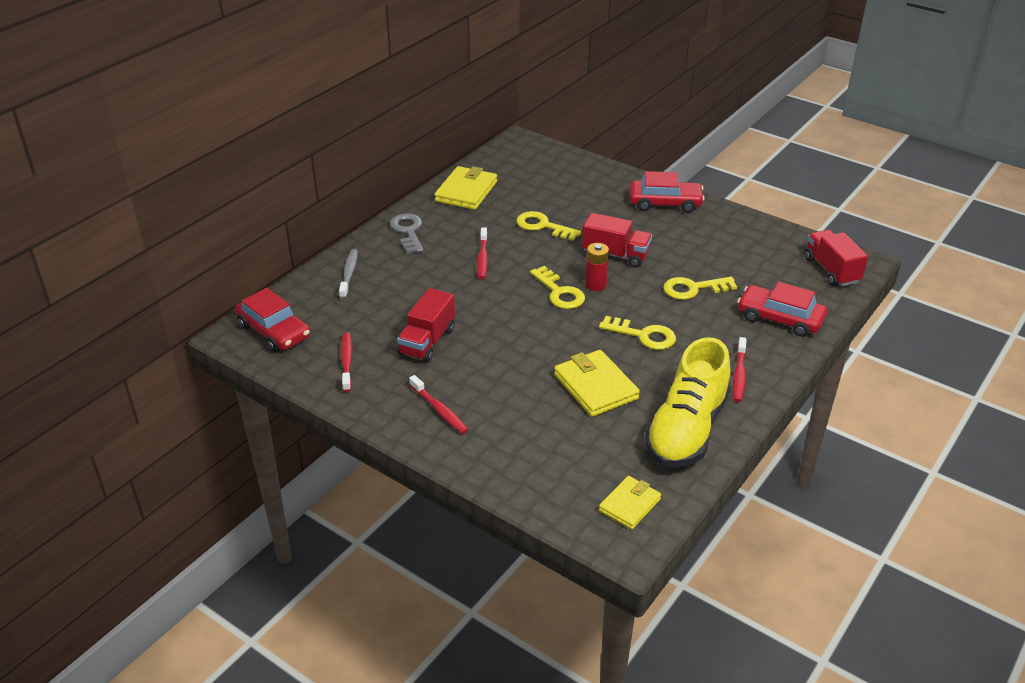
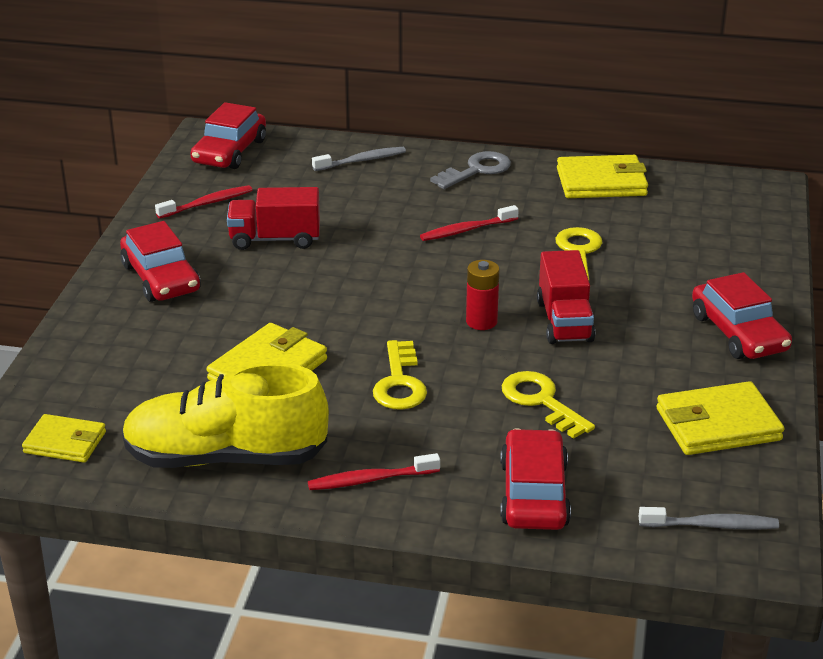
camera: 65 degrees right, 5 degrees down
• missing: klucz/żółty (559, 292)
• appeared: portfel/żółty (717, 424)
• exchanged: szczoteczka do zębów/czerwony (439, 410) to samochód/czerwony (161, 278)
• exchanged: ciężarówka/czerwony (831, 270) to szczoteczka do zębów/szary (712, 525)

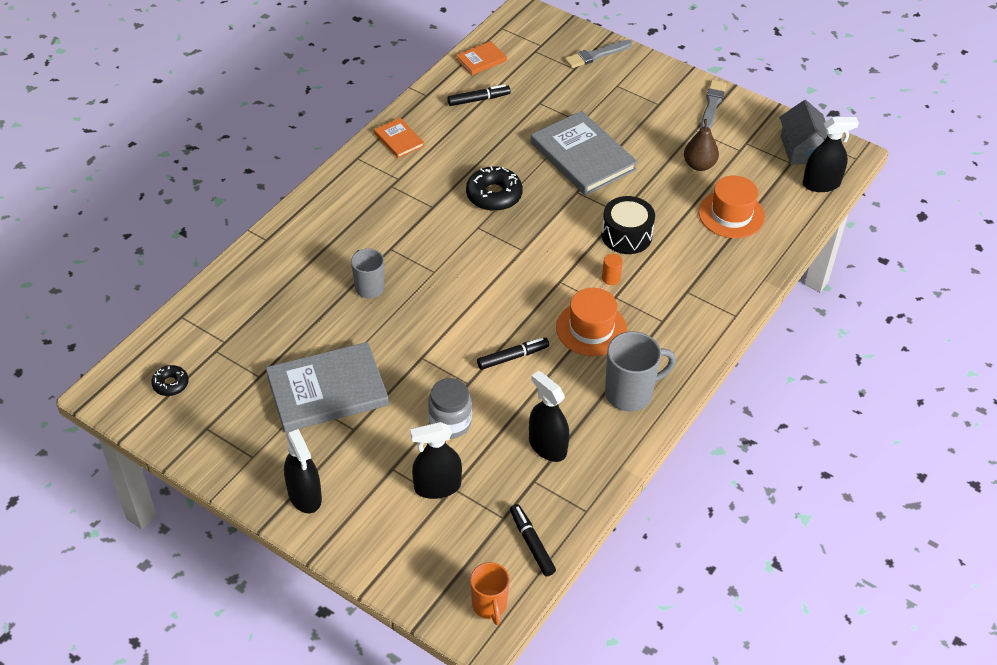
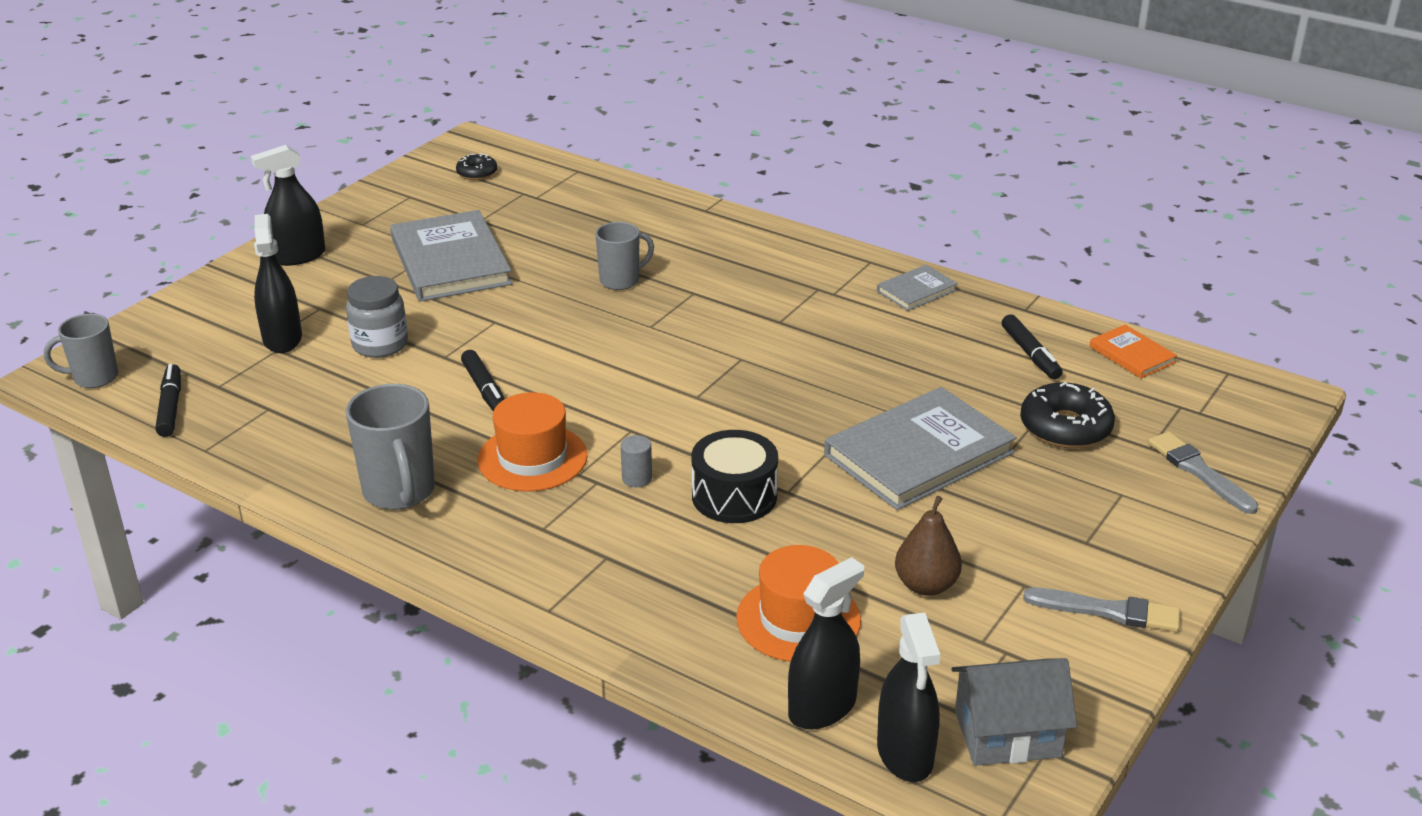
camera: 90 degrees right, 15 degrees down
• relocated: donut/czarny (494, 195) to (1065, 427)
• relocated: spryskiwacz/czarny (547, 446) to (822, 707)
• colour: książka/pomarańczowy (399, 140) to książka/szary (916, 291)
• colour: kubek/pomarańczowy (489, 606) to kubek/szary (94, 378)
• colour: walec/pomarańczowy (611, 278) to walec/szary (637, 478)
• spun: flamaster/czarny (532, 543) = (171, 407) 75 degrees counterclockwise

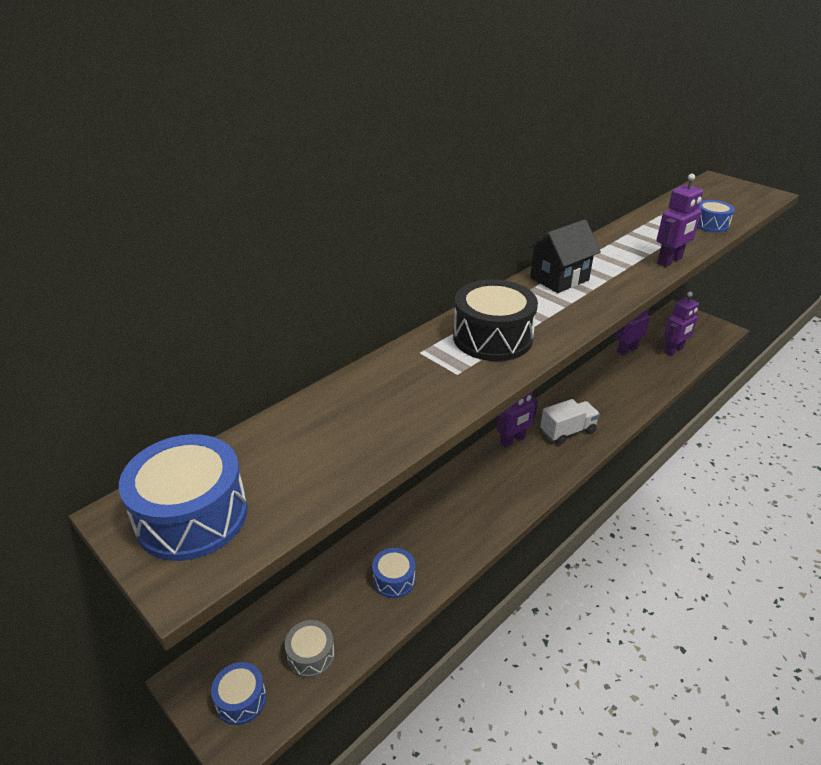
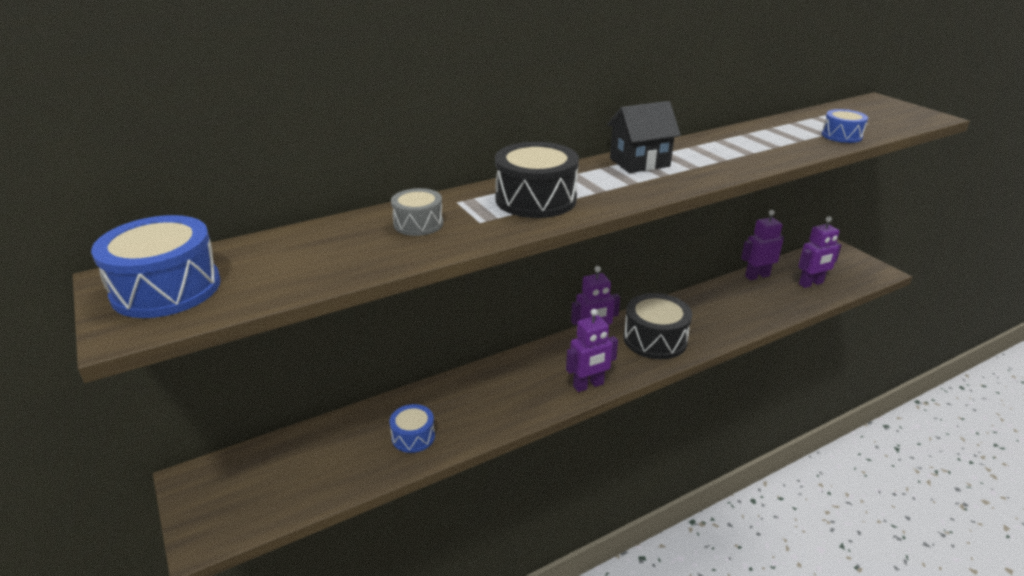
camera: 15 degrees right, 5 degrees down
• missing: bęben/niebieski (241, 700)
• relocated: bęben/szary (311, 655) to (418, 224)
• relocated: robot/fioletowy (670, 261) to (588, 385)
• exchanged: ciężarówka/biały (567, 431) to bęben/czarny (655, 339)

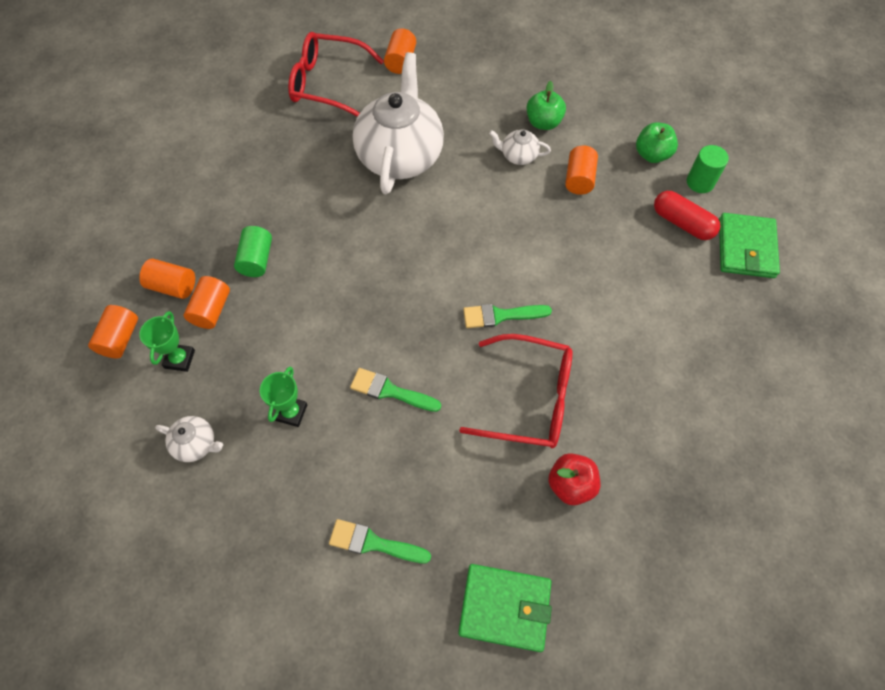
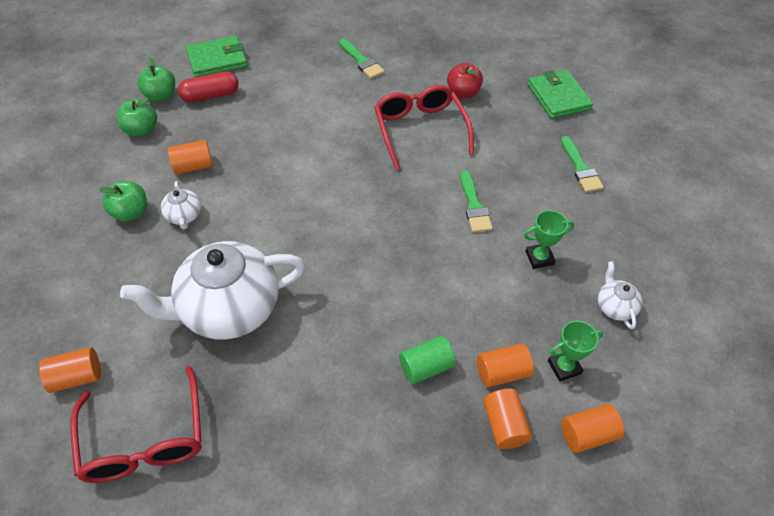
camera: 120 degrees left, 10 degrees down
• relocated: pędzel/zielony (500, 315) to (362, 61)
• exchanged: walec/zielony (700, 182) to jabłko/zielony (161, 96)
• spun: kapsułka/czerwony (682, 223) = (210, 96) 60 degrees clockwise

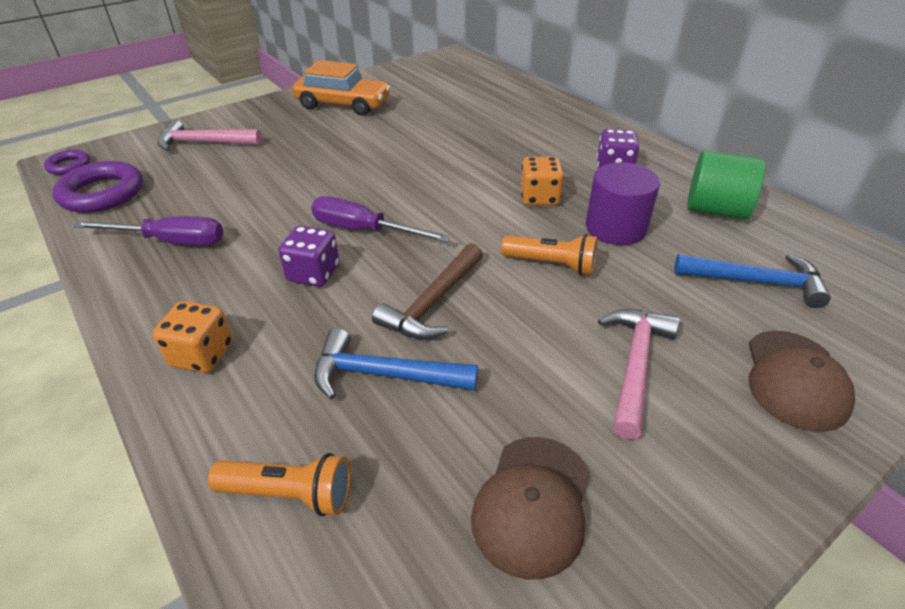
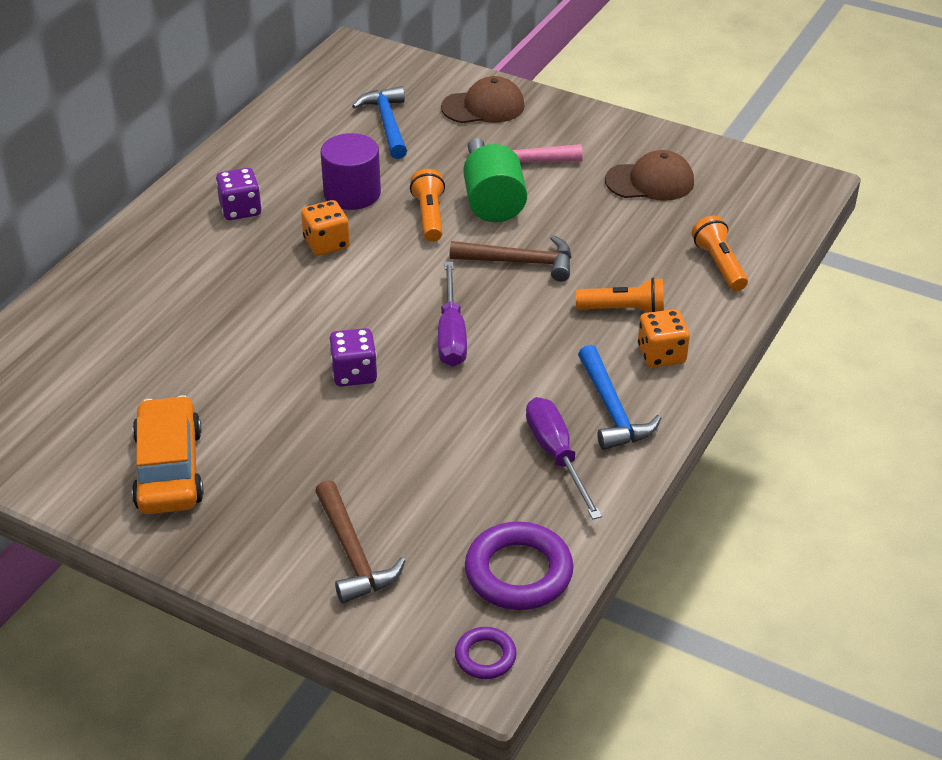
camera: 115 degrees left, 0 degrees up
• appeared: latarka/pomarańczowy (624, 310)
• relocated: kostka do gry/fioletowy (313, 273) to (354, 373)
• relocated: młotek/niebieski (383, 375) to (612, 410)
• relocated: walec/zielony (715, 210) to (494, 206)
• colour: młotek/różowy (204, 143) to młotek/brązowy (353, 554)

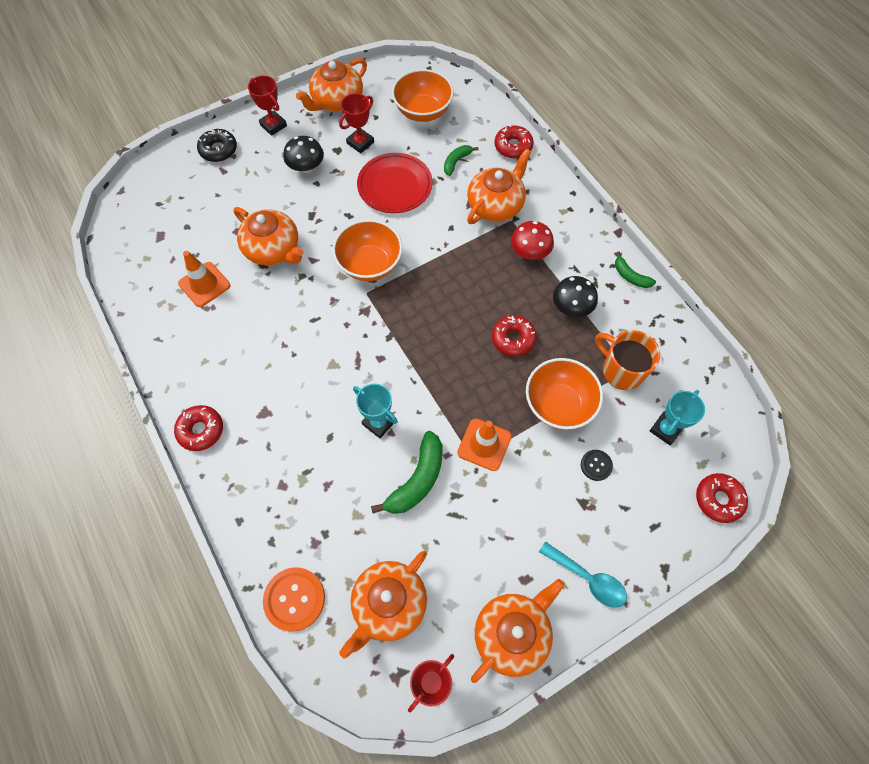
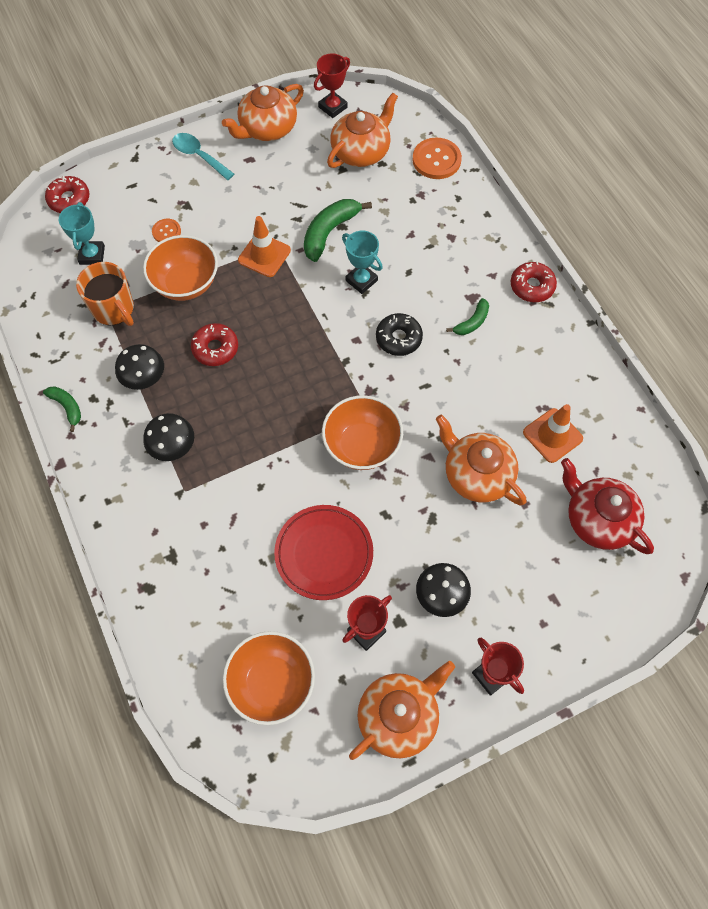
camera: 175 degrees left, 0 degrees up
• missing: imbryk/pomarańczowy (496, 205)
• missing: donut/czerwony (513, 146)
• appeared: imbryk/czerwony (597, 519)
• relocated: donut/czarny (218, 150) to (398, 338)
• relocated: banan/zielony (456, 162) to (472, 322)
• colour: grzyb/czerwony (530, 252) to grzyb/czarny (173, 446)
• colour: guzik/czarny (596, 465) to guzik/pomarańczowy (166, 232)
• spun: puchar/turkusowy (665, 429) = (92, 255) 45 degrees counterclockwise

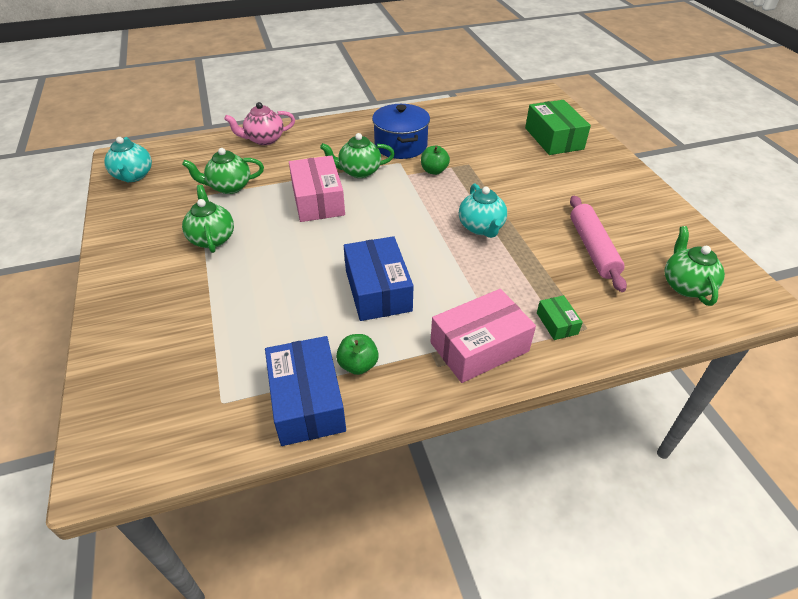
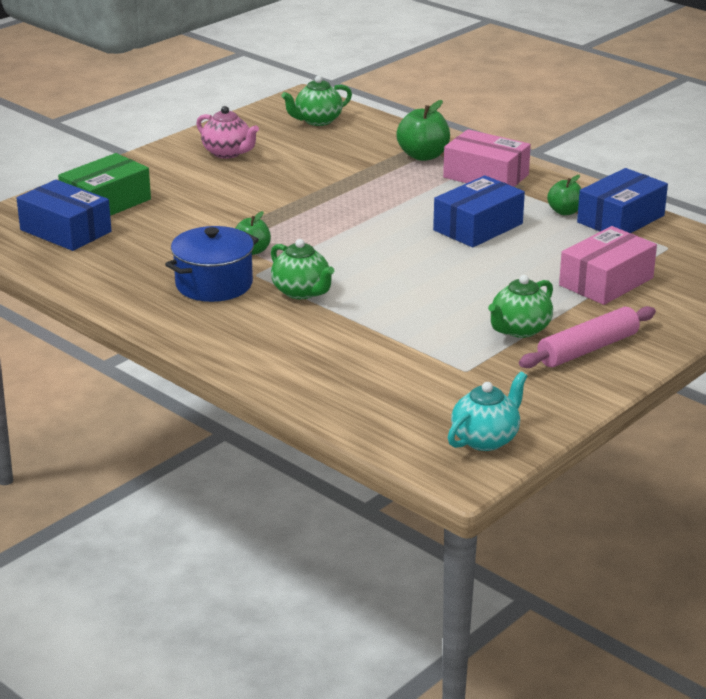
camera: 120 degrees left, 15 degrees down
• missing: imbryk/zielony (229, 187)
• missing: imbryk/turkusowy (481, 227)
• appeared: pudełko/niebieski (65, 231)
• relocated: imbryk/różowy (264, 139) to (228, 153)
• relocated: pudełko/różowy (318, 200) to (606, 281)
• relocated: wałek do ciasta/różowy (593, 248) to (587, 349)
• exchanged: pudełko/zielony (557, 323) to jabłko/zielony (423, 156)

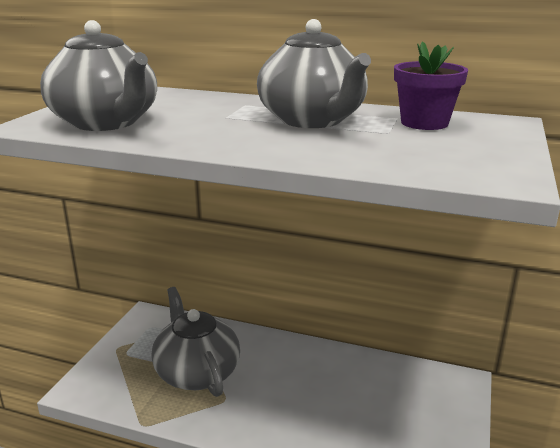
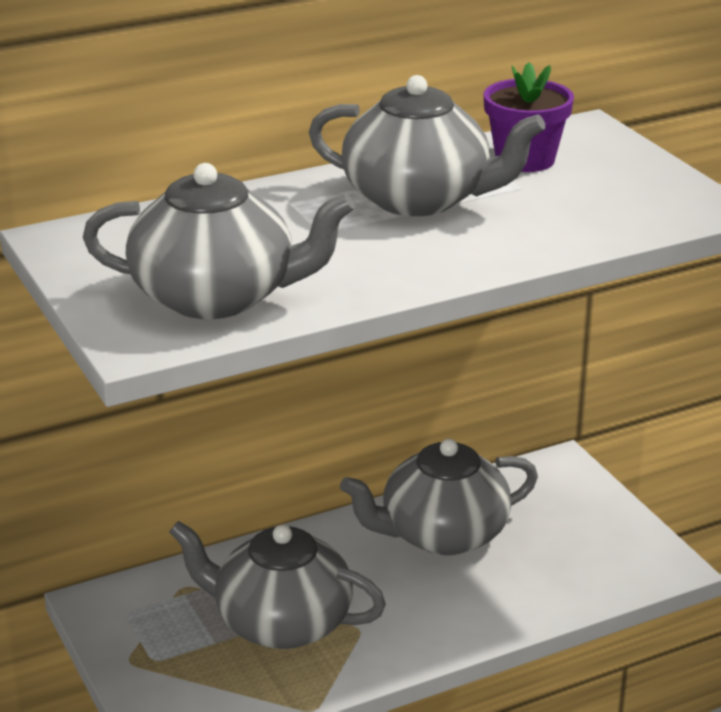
camera: 45 degrees left, 5 degrees up
• appeared: imbryk/szary (442, 534)

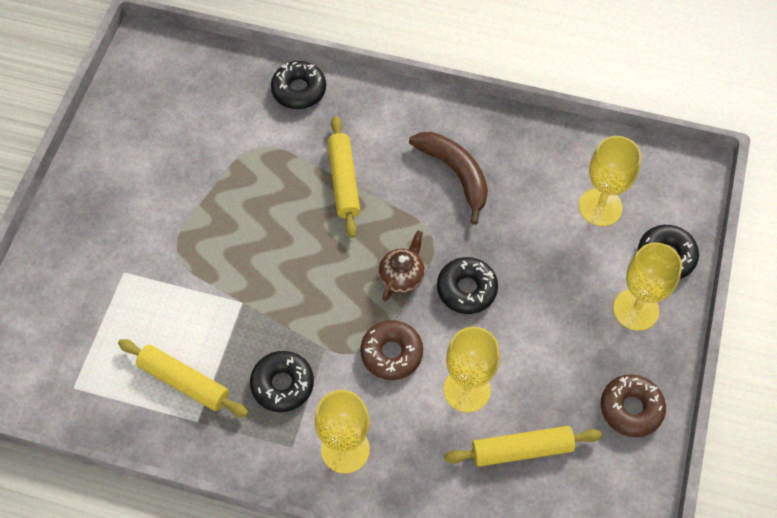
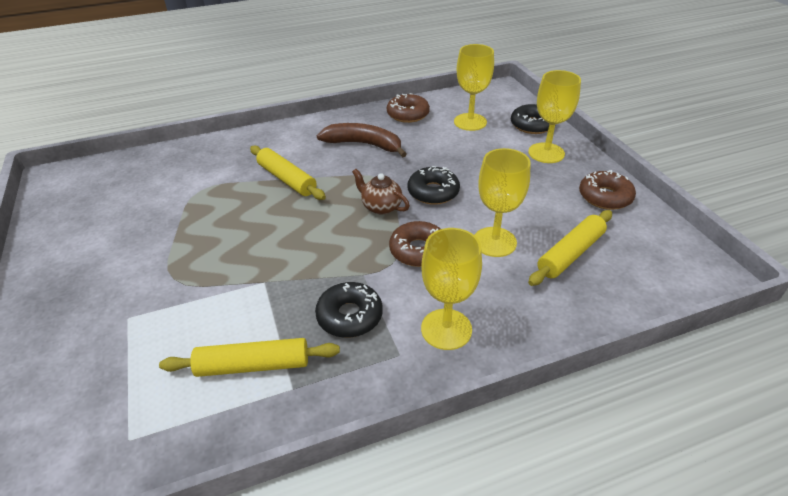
camera: 35 degrees left, 20 degrees down
• missing: donut/czarny (299, 90)
• appeared: donut/brązowy (408, 114)
• spun: imbryk/brązowy (402, 276) = (381, 206) 45 degrees counterclockwise

